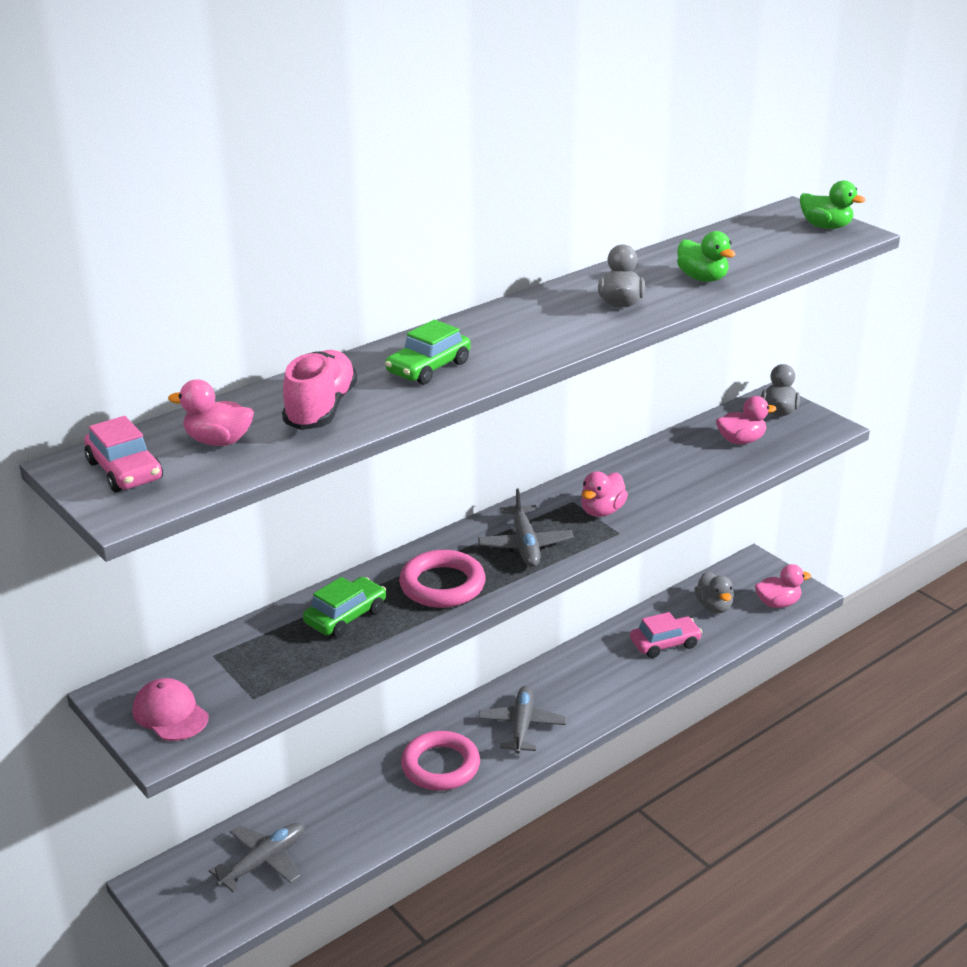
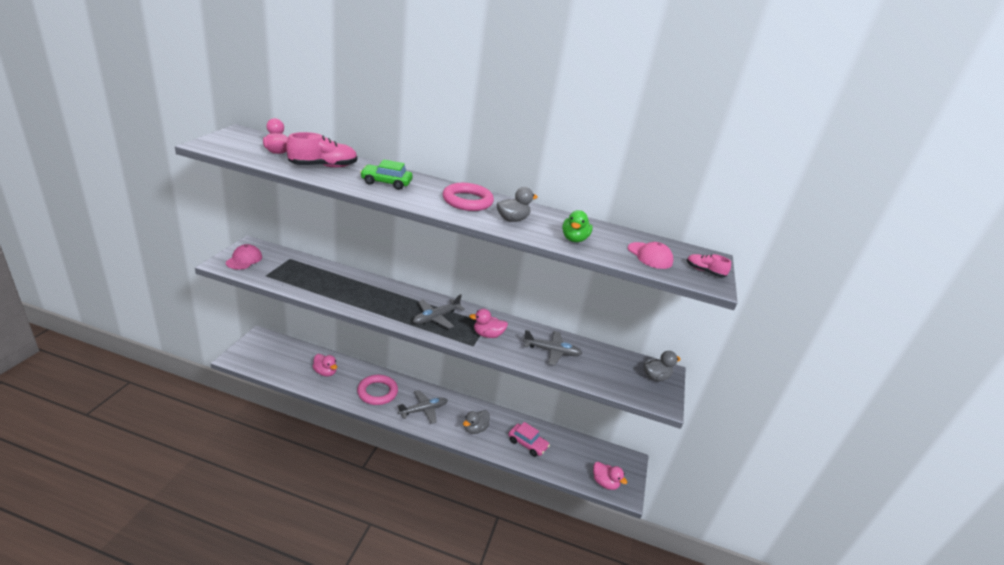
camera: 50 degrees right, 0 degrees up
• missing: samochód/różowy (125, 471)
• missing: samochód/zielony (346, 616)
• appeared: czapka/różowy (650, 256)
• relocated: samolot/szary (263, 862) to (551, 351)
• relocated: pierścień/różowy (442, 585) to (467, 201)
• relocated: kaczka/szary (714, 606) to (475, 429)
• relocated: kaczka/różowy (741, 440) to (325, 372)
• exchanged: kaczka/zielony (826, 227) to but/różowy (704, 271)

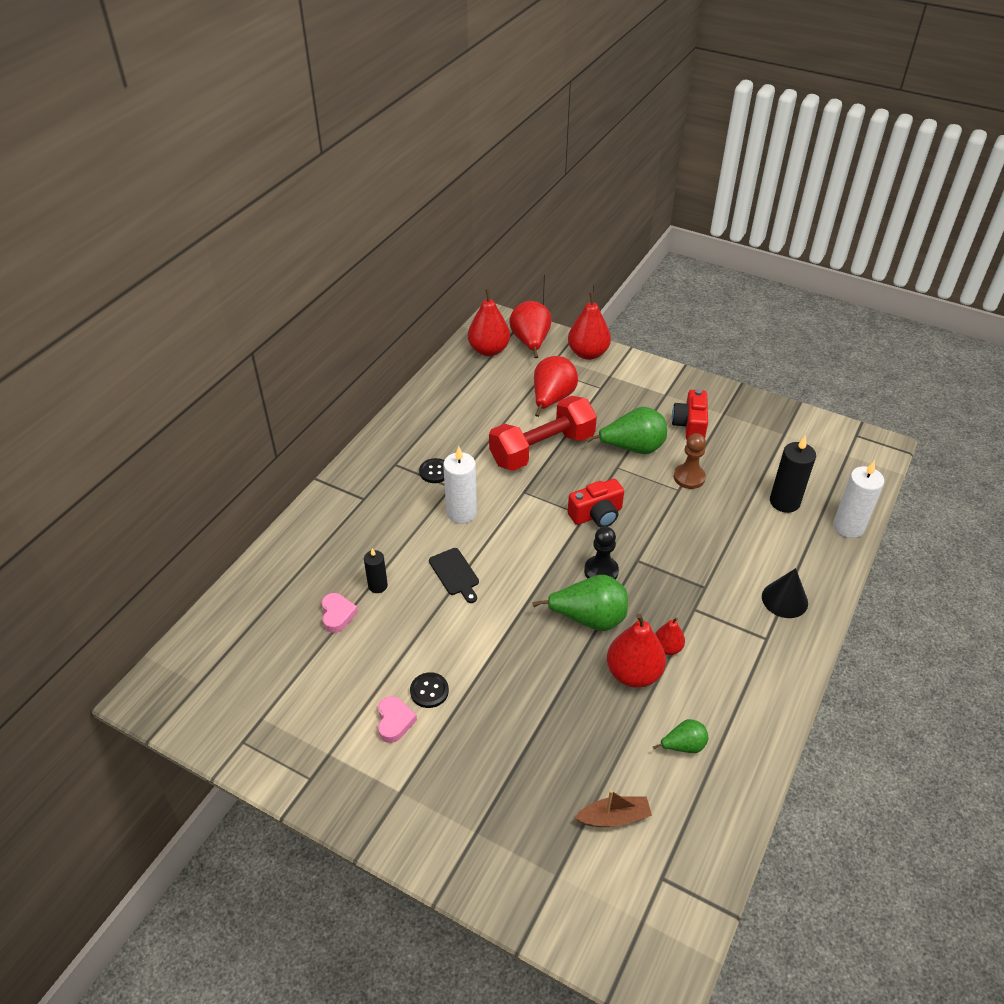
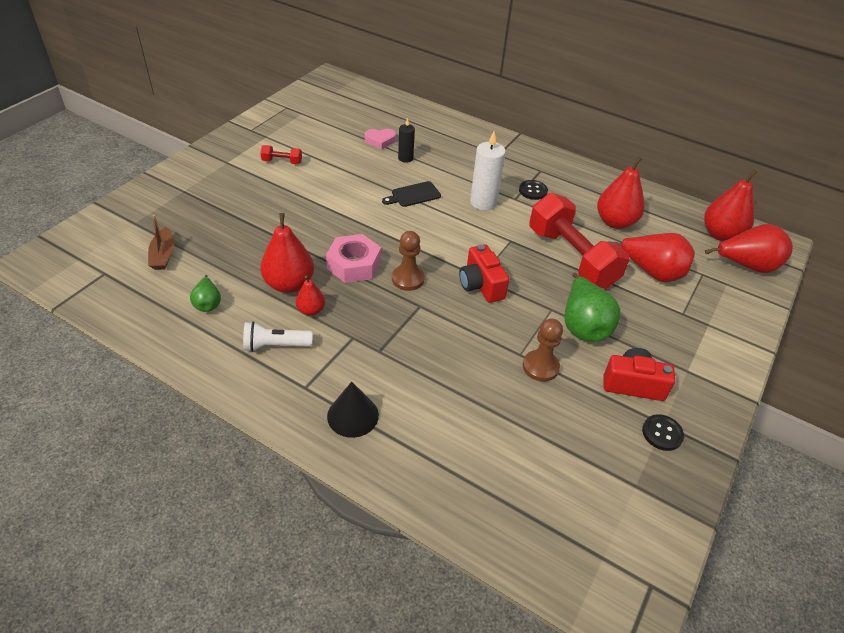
camera: 90 degrees right, 0 degrees up
• missing: świeca/czarny (784, 502)
• missing: świeca/biały (848, 527)
• appeared: latarka/biały (275, 345)
• relocated: guzik/czarny (429, 691) to (662, 433)
• relocated: gruszka/czerwony (588, 353) to (615, 222)
• exchanged: serce/różowy (394, 721) to hantel/czerwony (282, 162)
• exchanged: gruszka/zielony (589, 618) to nakrętka/różowy (354, 265)
• colour: pionek/czarny (601, 571) to pionek/brązowy (408, 279)

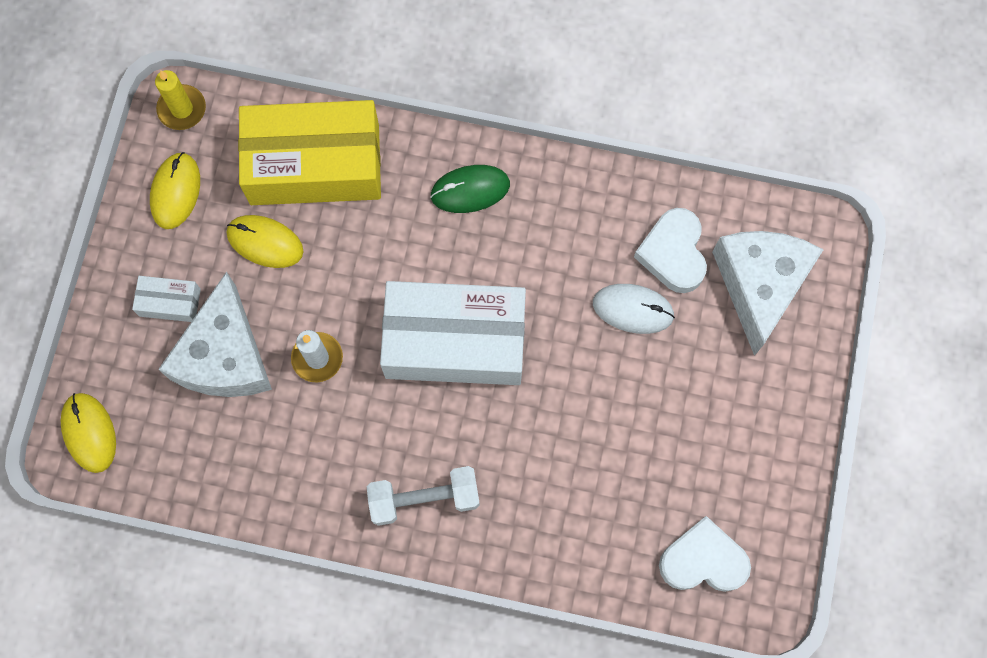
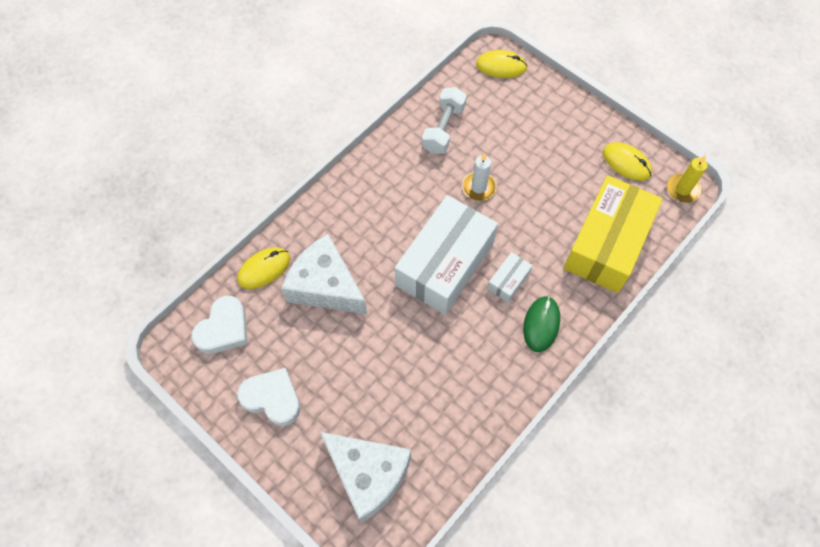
camera: 120 degrees right, 10 degrees down
• missing: myszka/biały (633, 309)
• relocated: pudełko/biały (170, 302) to (508, 281)
• relocated: ser/biały (225, 356) to (325, 286)
• relocated: myszka/żółty (265, 242) to (264, 269)
• relocated: hantel/biały (424, 498) to (443, 129)
• relocated: serce/biały (673, 253) to (272, 398)

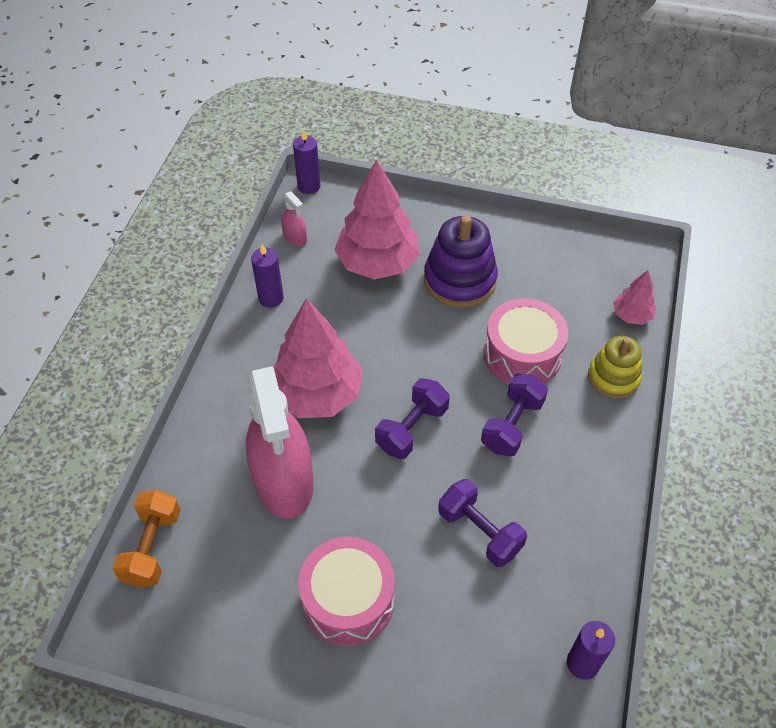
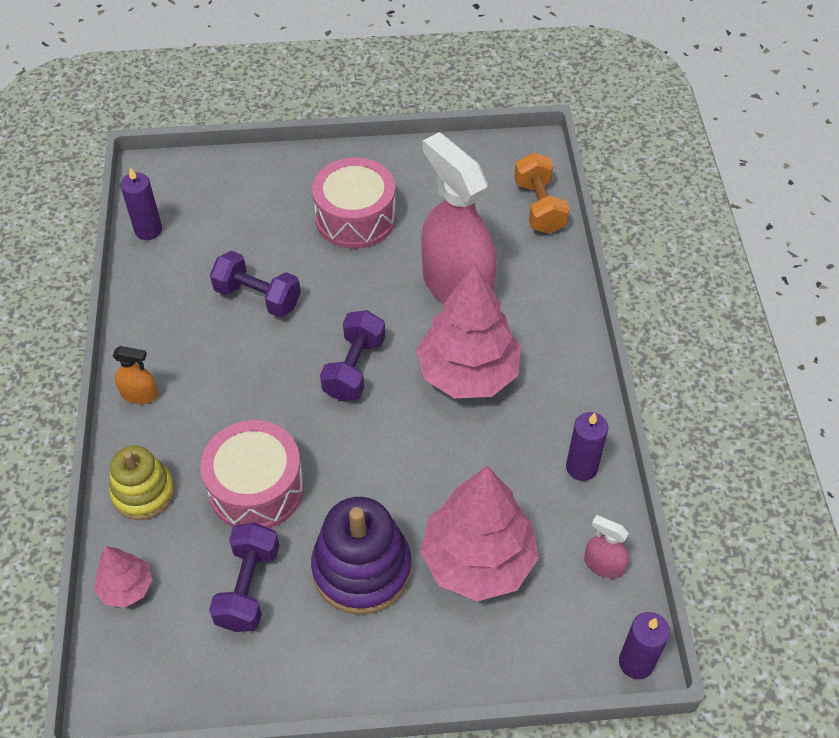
camera: 160 degrees right, 0 degrees up
• appeared: spryskiwacz/pomarańczowy (140, 394)
• relocated: hantel/fioletowy (512, 425) to (248, 587)

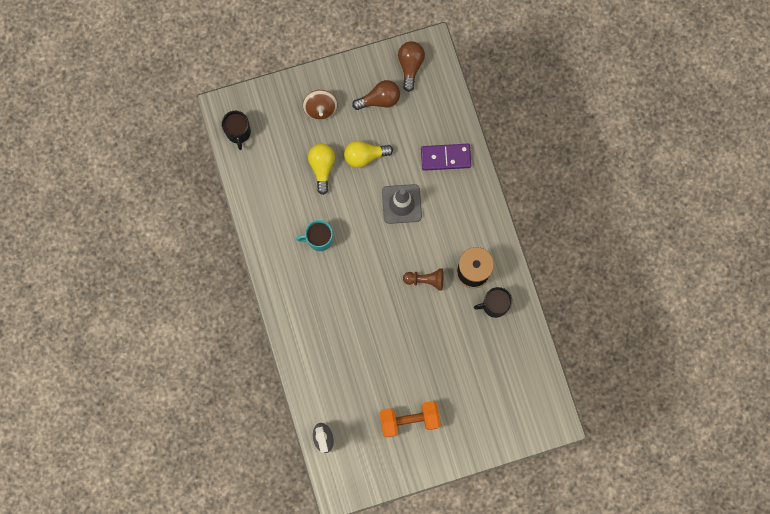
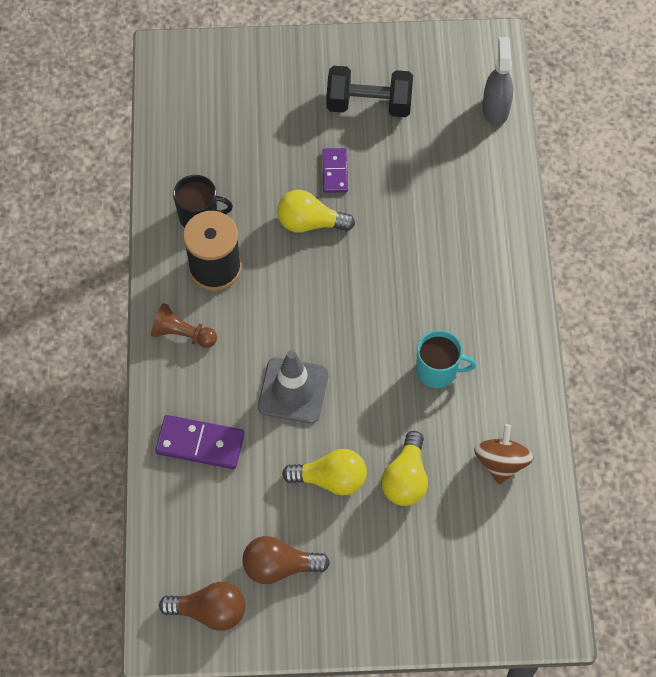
camera: 165 degrees left, 15 degrees down
• missing: kubek/czarny (238, 132)
• appeared: żarówka/żółty (310, 223)
• appeared: kostka domina/fioletowy (335, 172)
• relocated: bączek/brązowy (320, 109) to (501, 462)
• relocated: pionek/brązowy (425, 280) to (182, 334)
• colour: hantel/pomarańczowy (409, 419) to hantel/czarny (369, 104)
• spun: żarówka/brązowy (410, 66) = (209, 611) 105 degrees counterclockwise

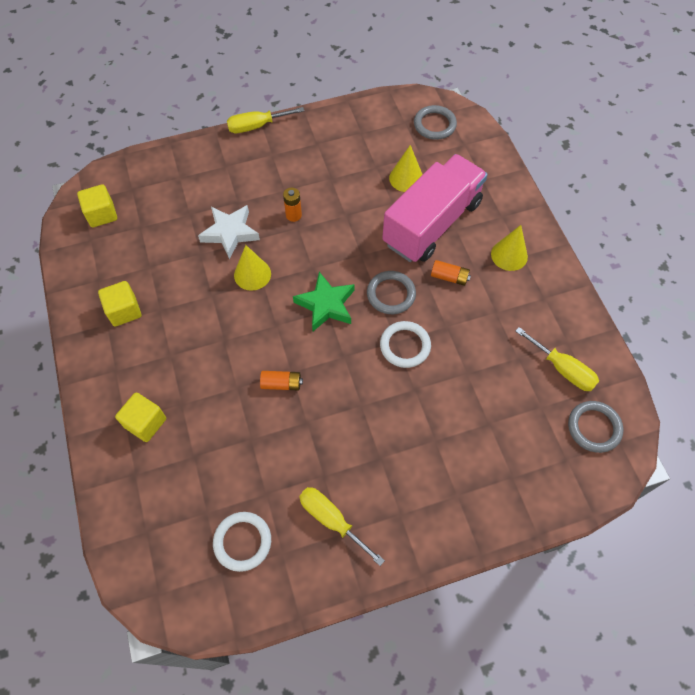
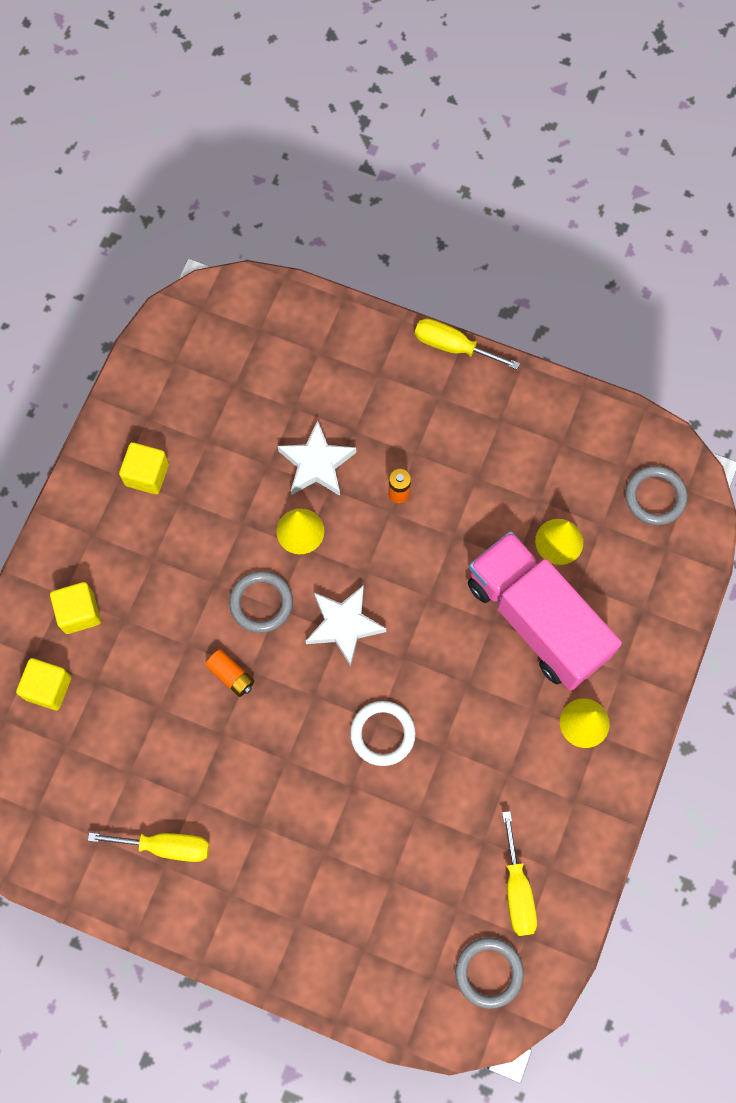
camera: 40 degrees right, 10 degrees up
• missing: pierścień/biały (242, 542)
• missing: bateria/pomarańczowy (449, 277)
• relocated: sześcian/żółty (102, 214) to (48, 688)
• relocated: pierścień/szary (391, 294) to (261, 603)
• colour: gwiazda/zielony (326, 305) to gwiazda/biały (344, 625)
• spun: śrubokręt/żółty (331, 520) = (166, 846) 105 degrees clockwise
• spun: ciężarówka/różowy (432, 223) = (536, 619) 120 degrees counterclockwise

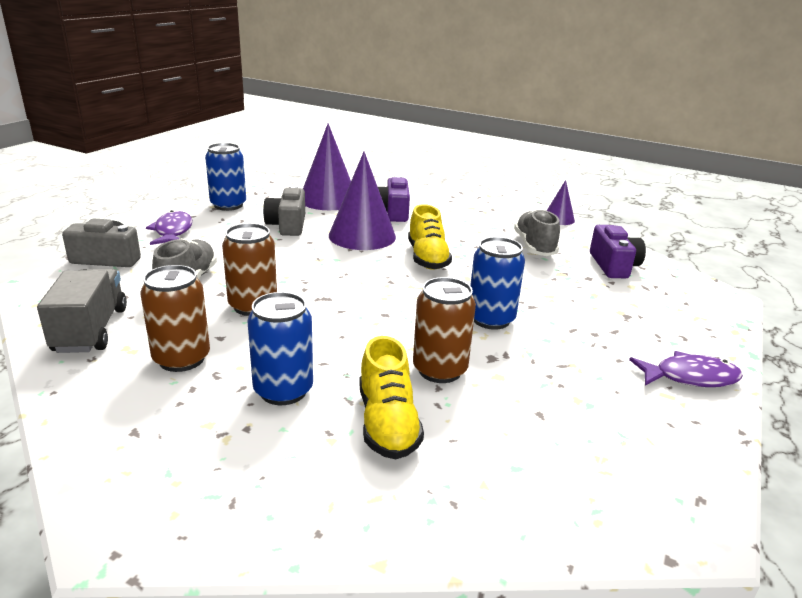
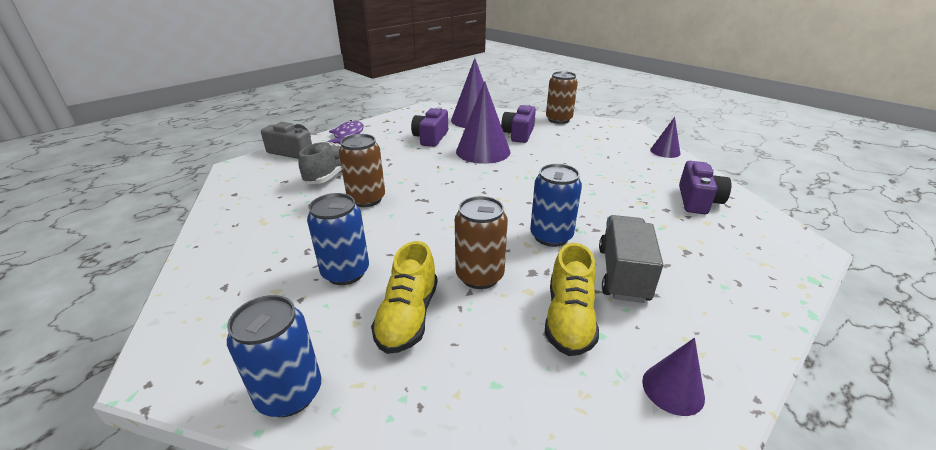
camera: 20 degrees right, 5 degrees up
• missing: but/szary (534, 246)
• missing: ryba/fioletowy (690, 377)
• appeared: stożek/fioletowy (673, 389)
• relocated: ciężarówka/szary (91, 330) to (623, 274)
• relocated: puszka/brązowy (181, 359) to (558, 120)
• relocated: puszka/niebieski (228, 205) to (290, 394)
• relocated: but/żółty (427, 258) to (569, 319)
• colour: aparat fotograficzny/szary (287, 225) to aparat fotograficzny/fioletowy (431, 138)

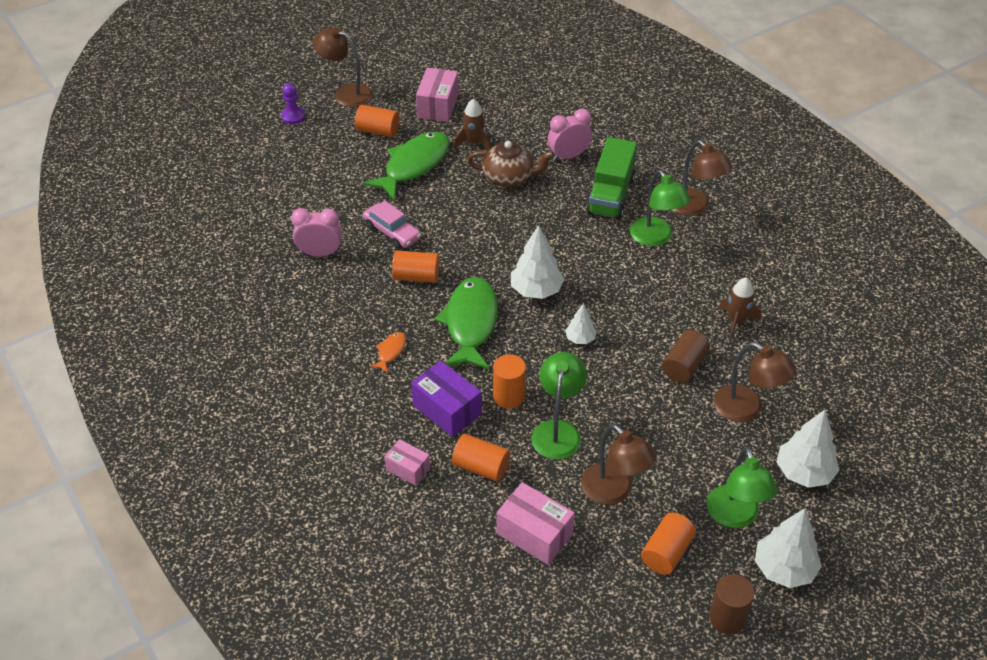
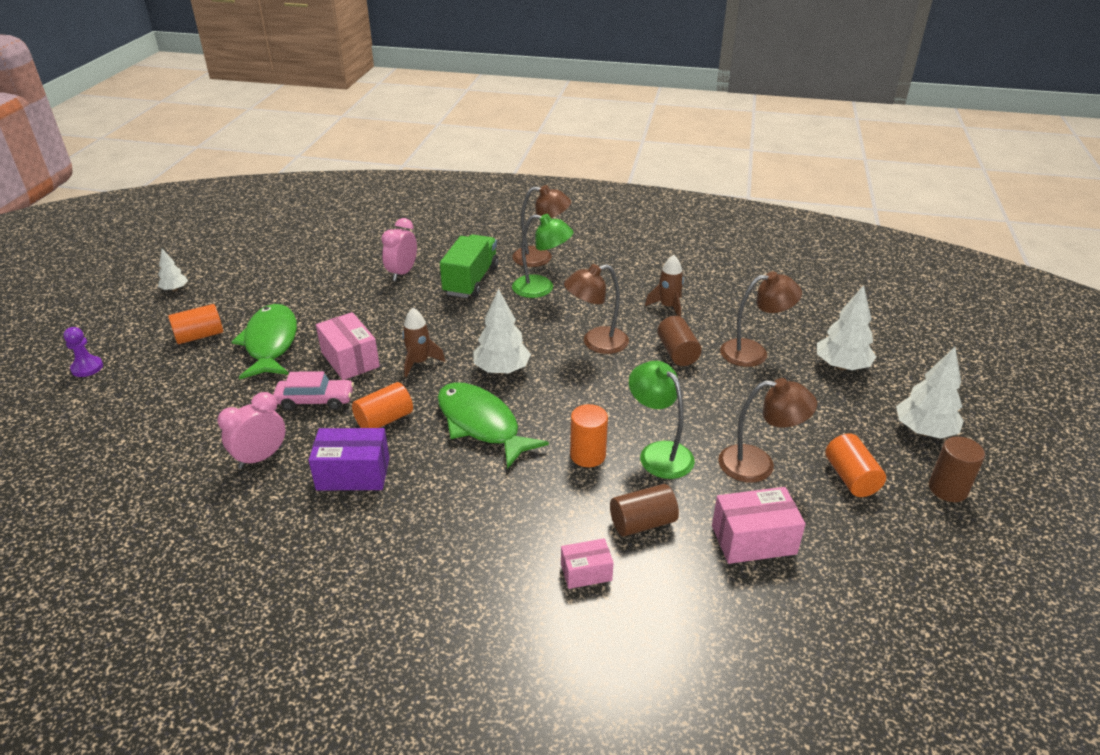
camera: 45 degrees left, 10 degrees down
• missing: ryba/pomarańczowy (390, 352)
• missing: imbryk/brązowy (509, 177)
• missing: lampka/zielony (735, 516)
• relocated: lampka/brązowy (346, 93) to (596, 343)
• relocated: pudełko/fioletowy (447, 409) to (353, 473)
• relocated: pudełko/różowy (437, 106) to (350, 359)
• relocated: rakieta/brązowy (473, 143) to (419, 362)
• relocated: drzewko/biały (580, 339) to (175, 289)
• colour: walec/pomarańczowy (481, 467) to walec/brązowy (642, 523)
• spun: ciężarówka/zielony (611, 196) = (471, 281) 135 degrees counterclockwise

